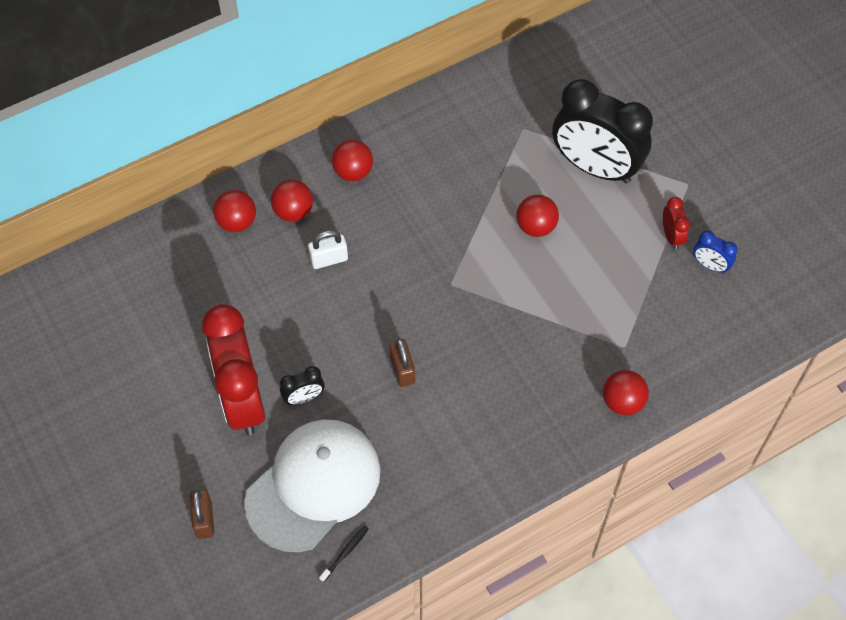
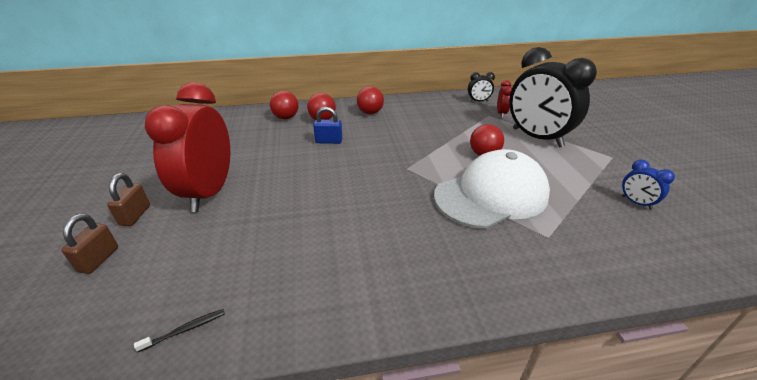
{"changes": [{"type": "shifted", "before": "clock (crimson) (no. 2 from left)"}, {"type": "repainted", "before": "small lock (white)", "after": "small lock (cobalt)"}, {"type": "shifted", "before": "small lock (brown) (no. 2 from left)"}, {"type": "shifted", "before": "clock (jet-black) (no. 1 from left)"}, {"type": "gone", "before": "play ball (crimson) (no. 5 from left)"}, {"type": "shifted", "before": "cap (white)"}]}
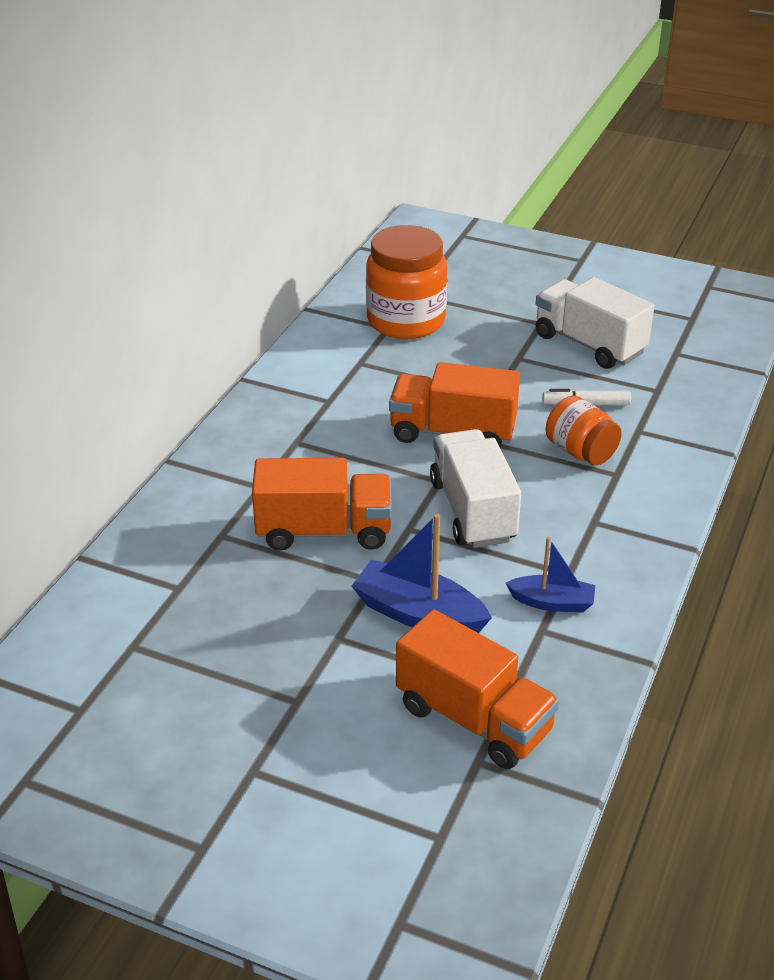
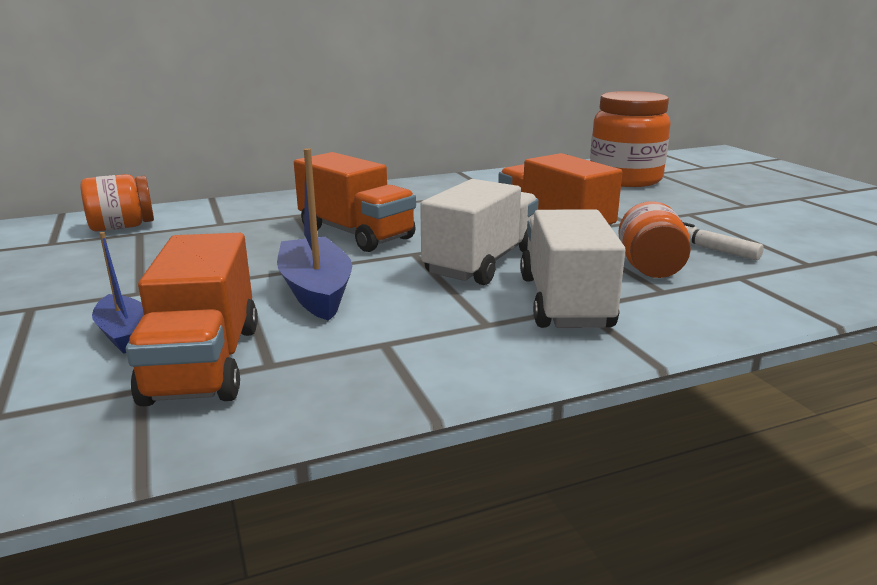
{"changes": [{"type": "shifted", "before": "truck (white) (no. 2 from left)"}, {"type": "shifted", "before": "toy boat (cobalt) (no. 2 from left in the first image)", "after": "toy boat (cobalt) (no. 1 from left)"}, {"type": "new", "after": "preserve jar (orange) (no. 1 from left)"}]}
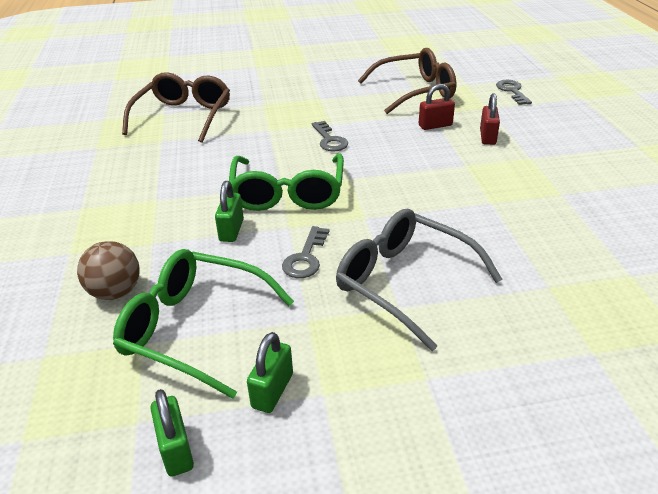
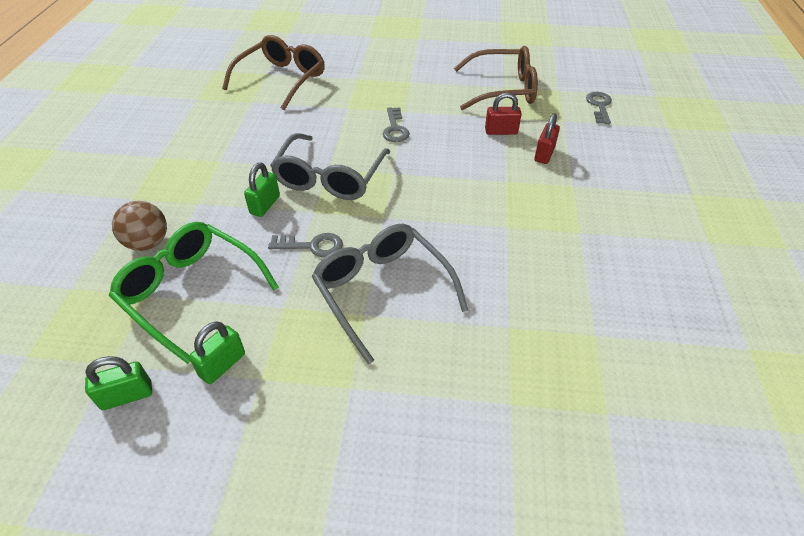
{"changes": [{"type": "repainted", "before": "spectacles (emerald) (no. 2 from left)", "after": "spectacles (grey) (no. 1 from left)"}, {"type": "rotated", "before": "key (grey) (no. 1 from left)", "turn": -120}, {"type": "rotated", "before": "small lock (emerald) (no. 1 from left)", "turn": 75}]}
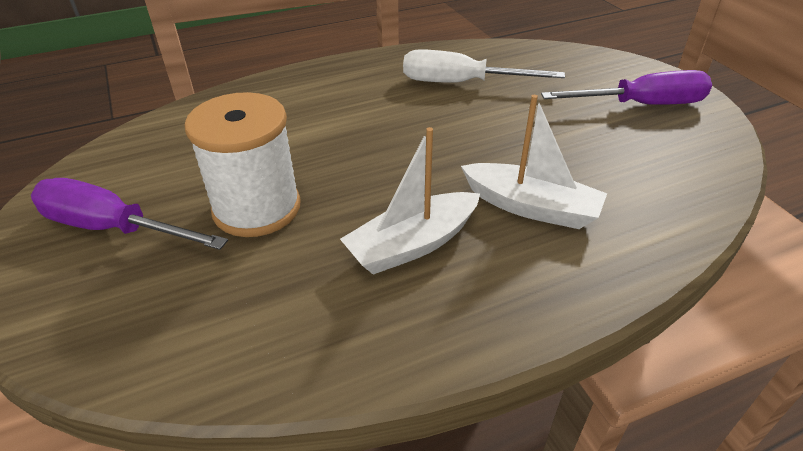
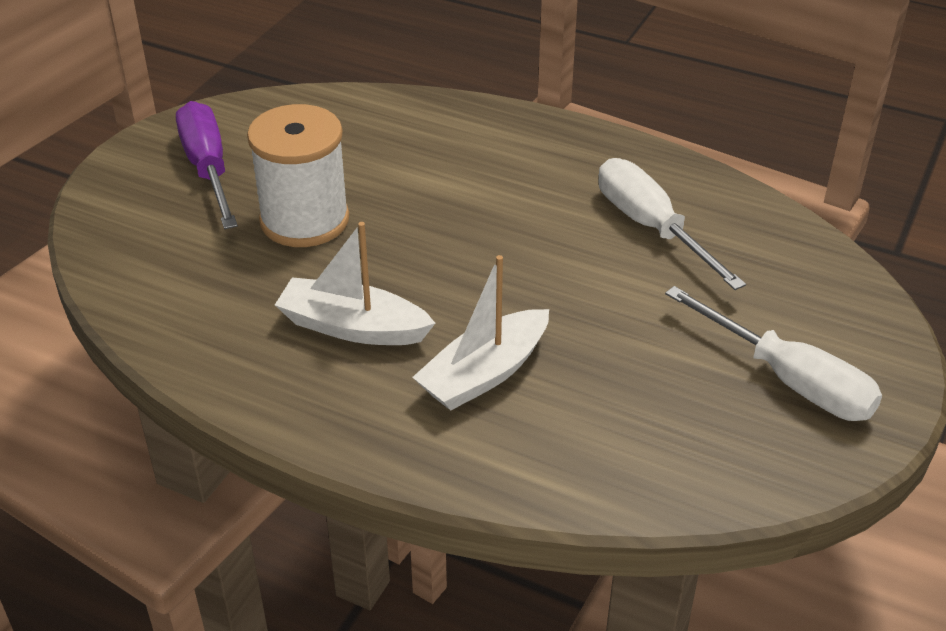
{"changes": [{"type": "repainted", "before": "flat screwdriver (violet) (no. 2 from left)", "after": "flat screwdriver (white) (no. 2 from left)"}, {"type": "rotated", "before": "toy boat (white) (no. 2 from left)", "turn": 60}]}
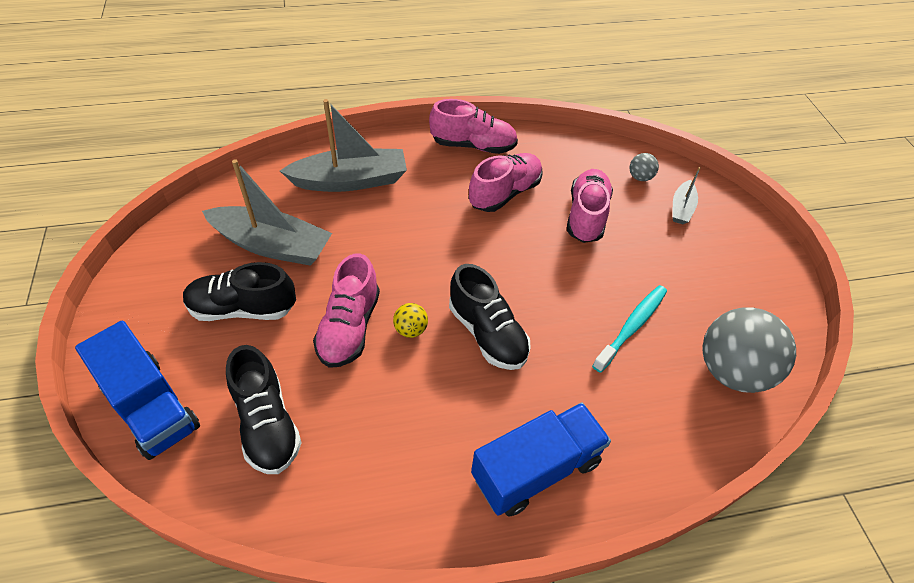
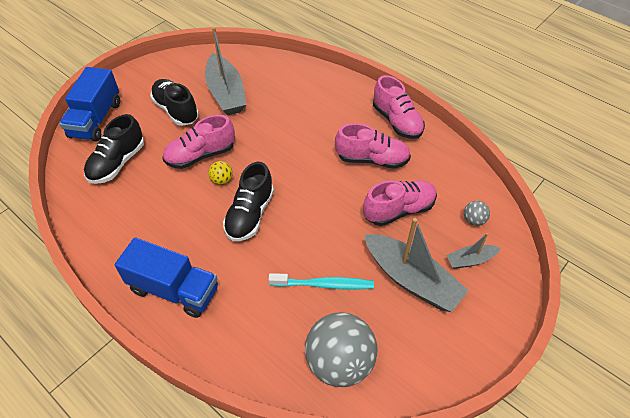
{"changes": [{"type": "shifted", "before": "toy boat (grey) (no. 2 from left)"}]}
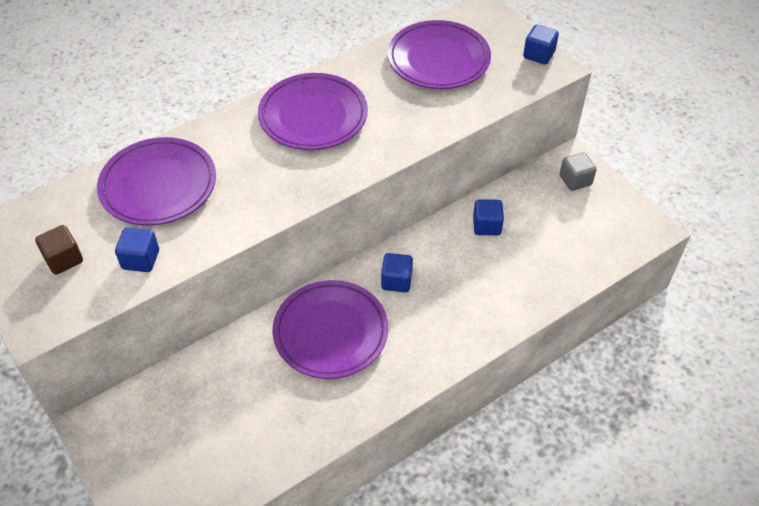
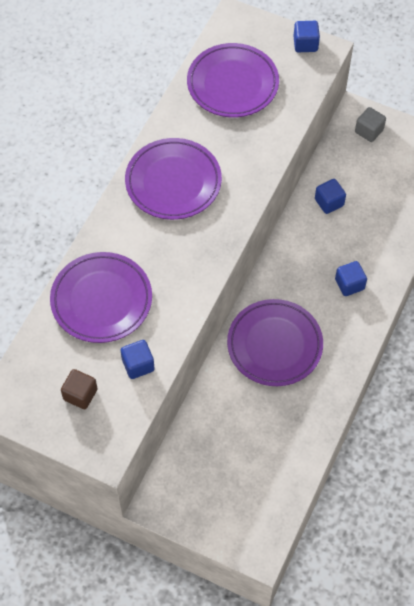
{"changes": [{"type": "shifted", "before": "block (cobalt) (no. 2 from left in the first image)", "after": "block (cobalt) (no. 4 from left)"}]}
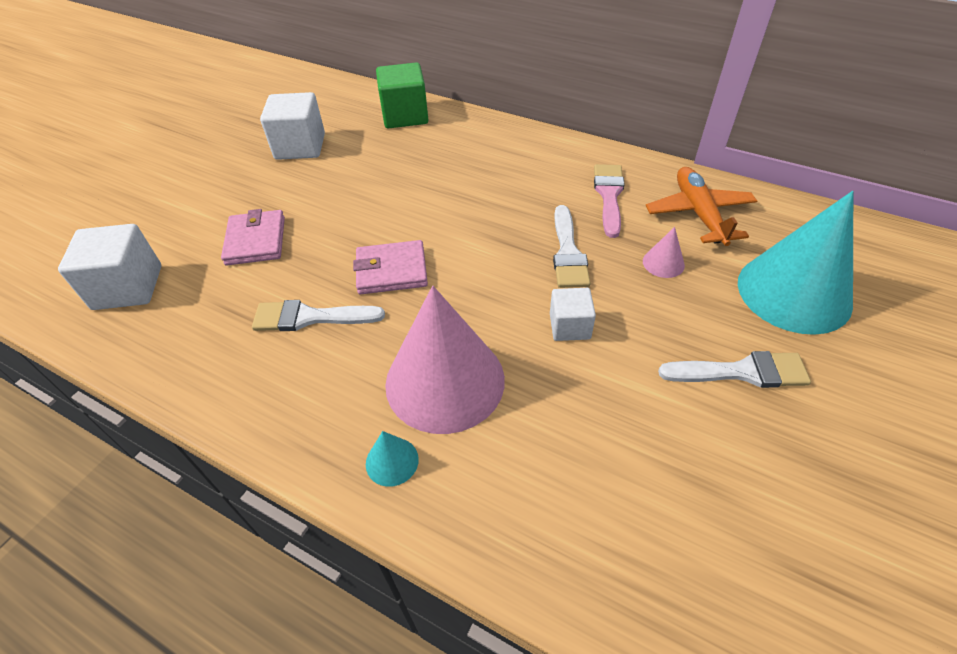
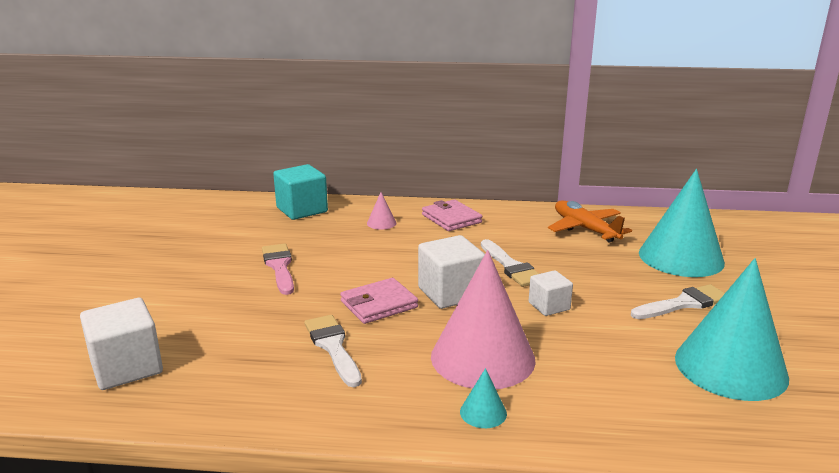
{"changes": [{"type": "repainted", "before": "block (emerald)", "after": "block (teal)"}, {"type": "shifted", "before": "block (white) (no. 2 from left)"}, {"type": "shifted", "before": "paint brush (pink)"}, {"type": "shifted", "before": "card wallet (pink) (no. 1 from left in the first image)", "after": "card wallet (pink) (no. 2 from left)"}, {"type": "shifted", "before": "cone (pink) (no. 2 from left in the first image)", "after": "cone (pink) (no. 1 from left)"}, {"type": "rotated", "before": "paint brush (white) (no. 1 from left)", "turn": 90}, {"type": "new", "after": "cone (teal) (no. 3 from left)"}]}
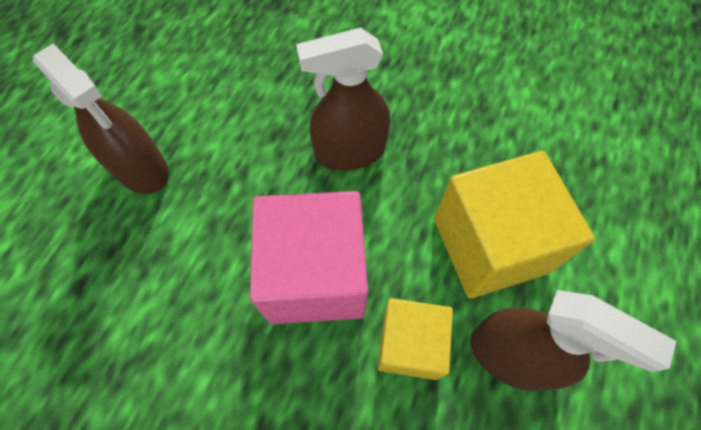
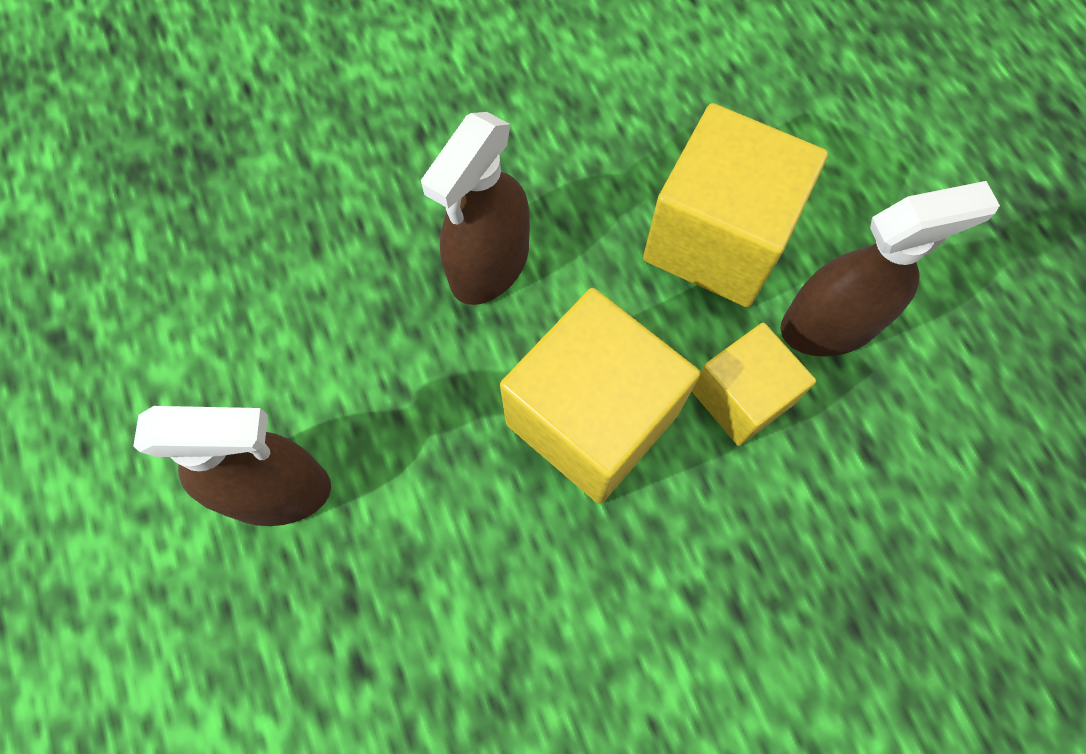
{"changes": [{"type": "repainted", "before": "block (pink)", "after": "block (bright yellow) (no. 1 from left)"}]}
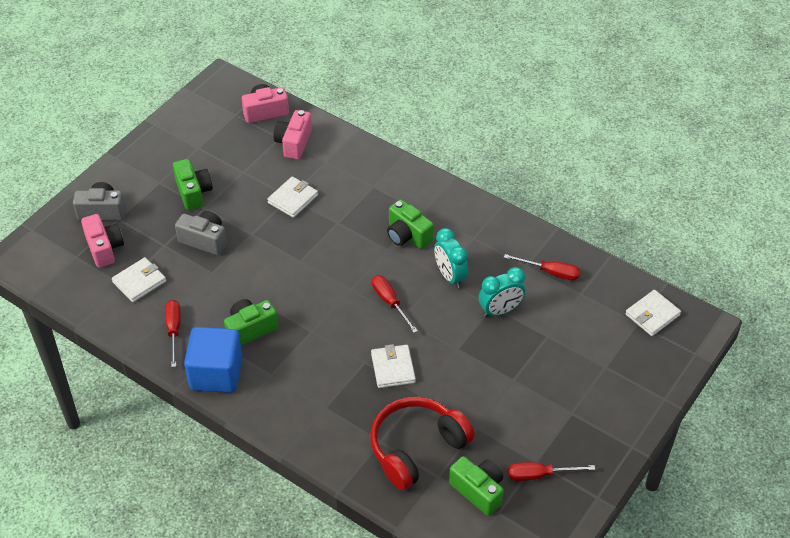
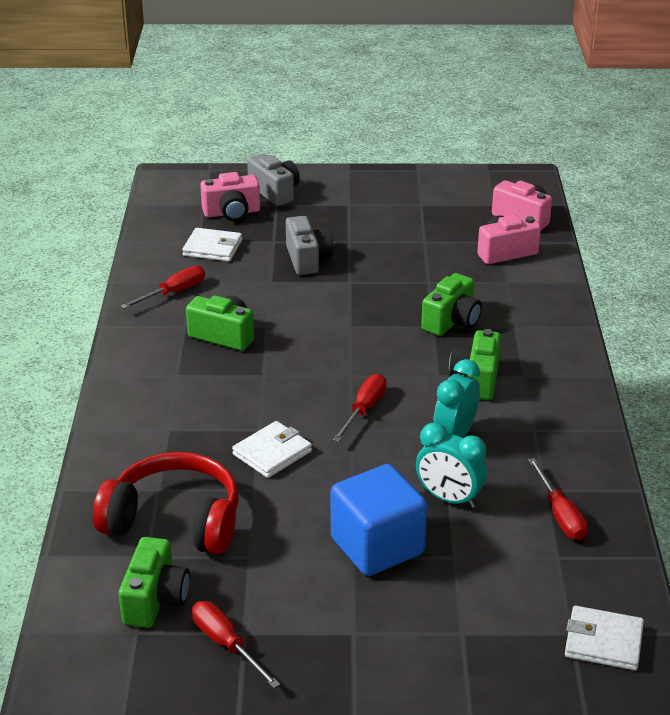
{"changes": [{"type": "shifted", "before": "camera (emerald) (no. 1 from left in the first image)", "after": "camera (emerald) (no. 3 from left)"}, {"type": "gone", "before": "card wallet (white) (no. 2 from left)"}, {"type": "rotated", "before": "camera (pink) (no. 1 from left)", "turn": 45}, {"type": "shifted", "before": "block (cobalt)"}]}
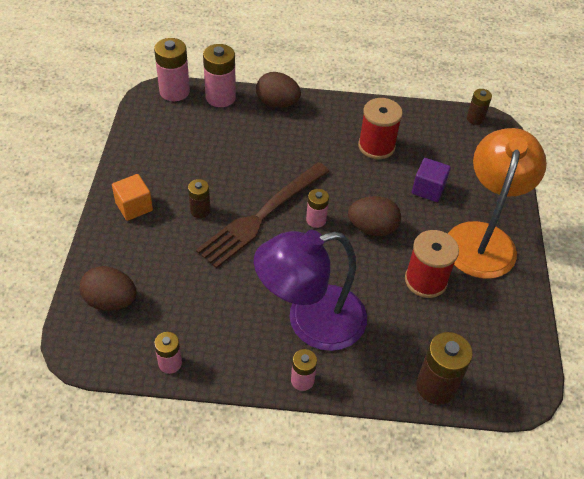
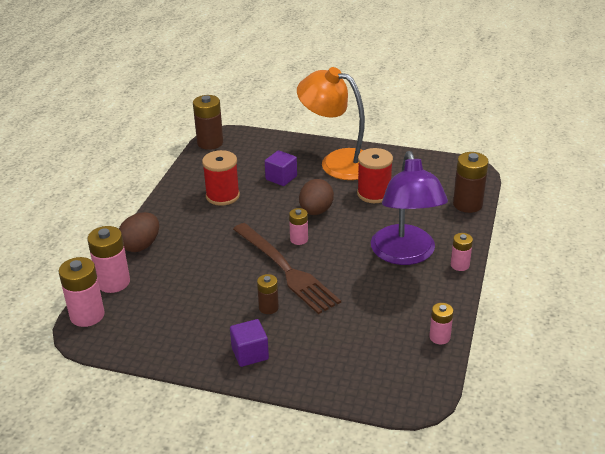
{"changes": [{"type": "scaled", "before": "battery (brown) (no. 3 from left in the first image)", "scale": 1.71}, {"type": "repainted", "before": "block (orange)", "after": "block (violet) (no. 1 from left)"}, {"type": "gone", "before": "toy egg (brown) (no. 1 from left)"}]}
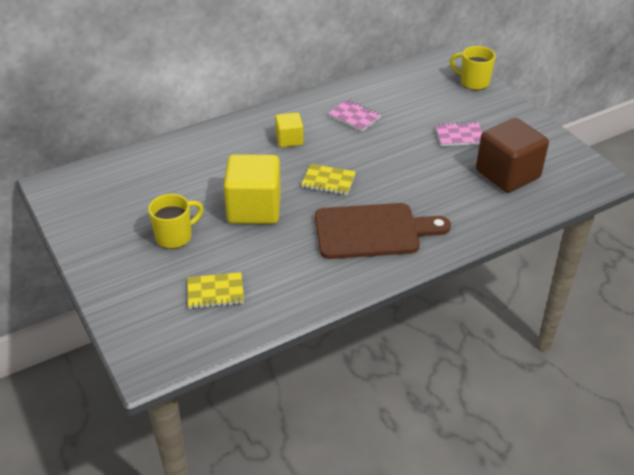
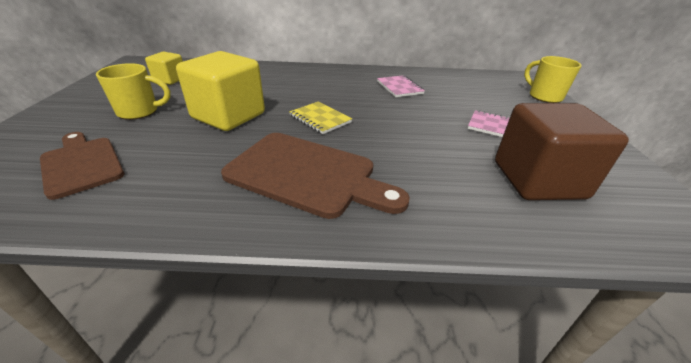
{"changes": [{"type": "shifted", "before": "block (bright yellow) (no. 2 from left in the first image)", "after": "block (bright yellow) (no. 1 from left)"}, {"type": "swapped", "before": "exercise book (bright yellow) (no. 1 from left)", "after": "bread board (brown) (no. 1 from left)"}]}
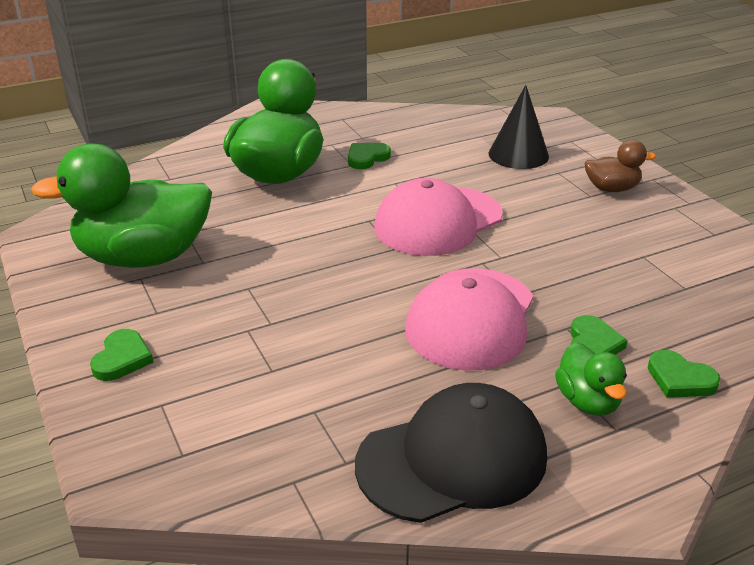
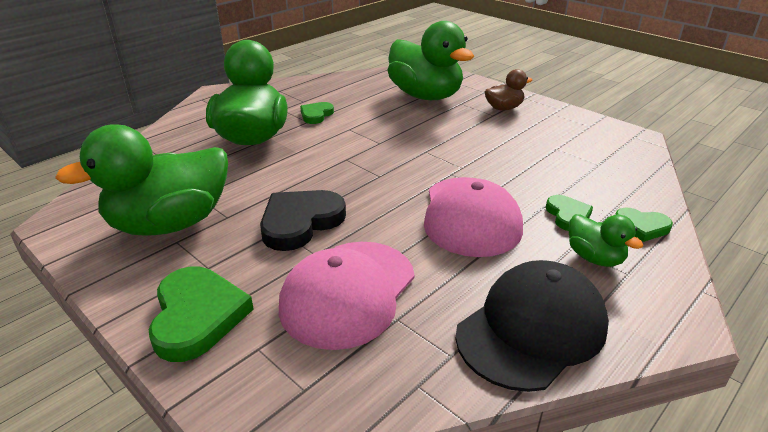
{"changes": [{"type": "swapped", "before": "cone (jet-black)", "after": "duck (emerald) (no. 3 from left)"}, {"type": "shifted", "before": "cap (pink) (no. 1 from left)"}, {"type": "scaled", "before": "heart (emerald) (no. 1 from left)", "scale": 1.77}, {"type": "new", "after": "heart (jet-black)"}]}
